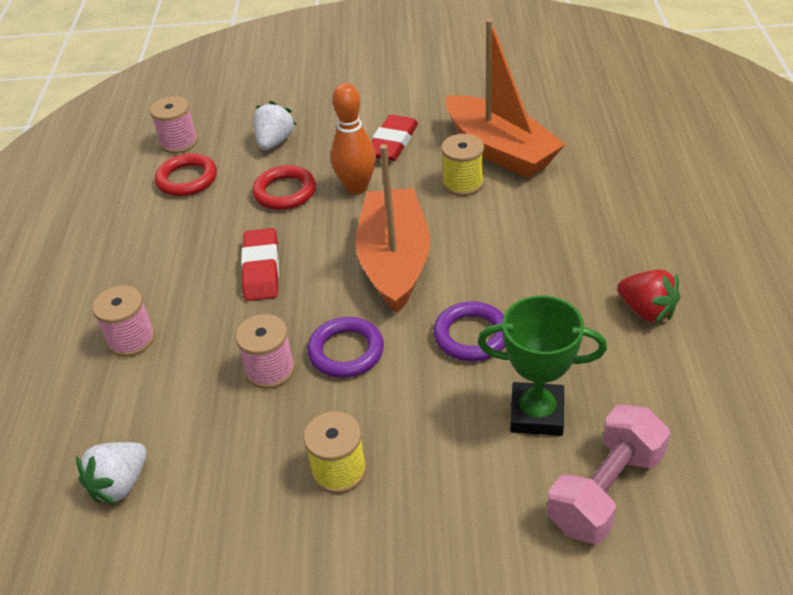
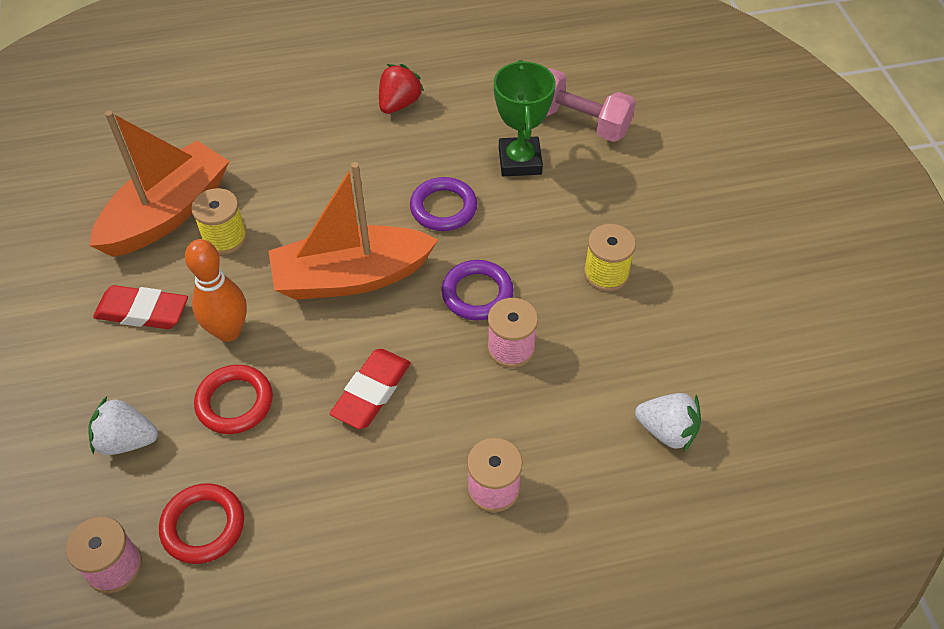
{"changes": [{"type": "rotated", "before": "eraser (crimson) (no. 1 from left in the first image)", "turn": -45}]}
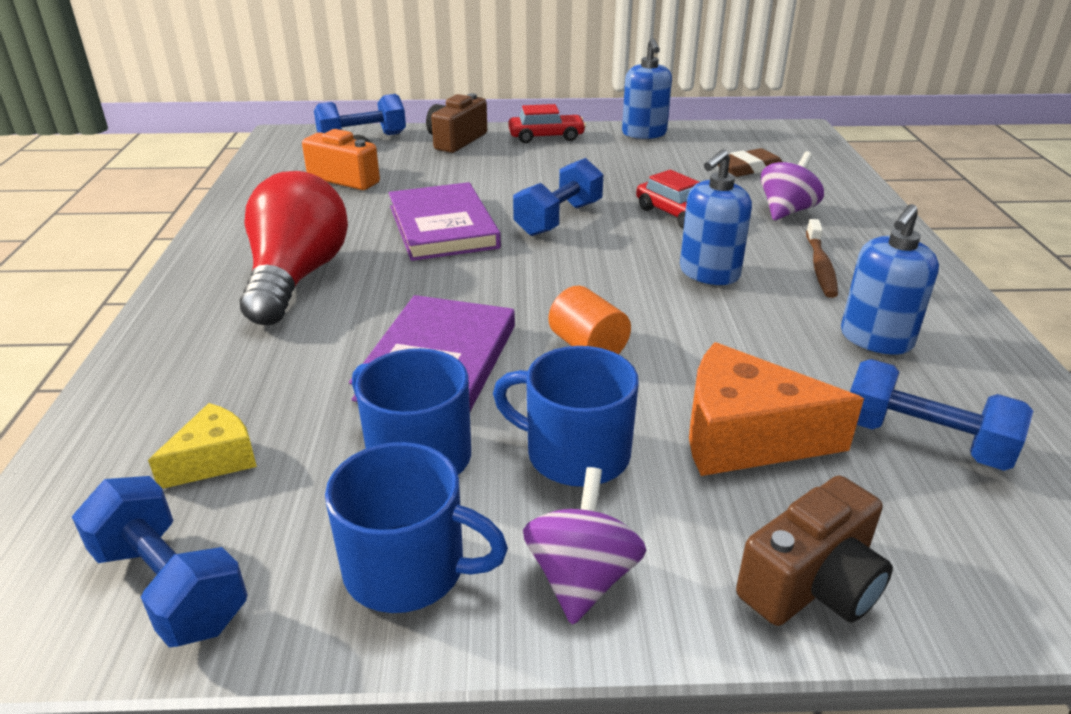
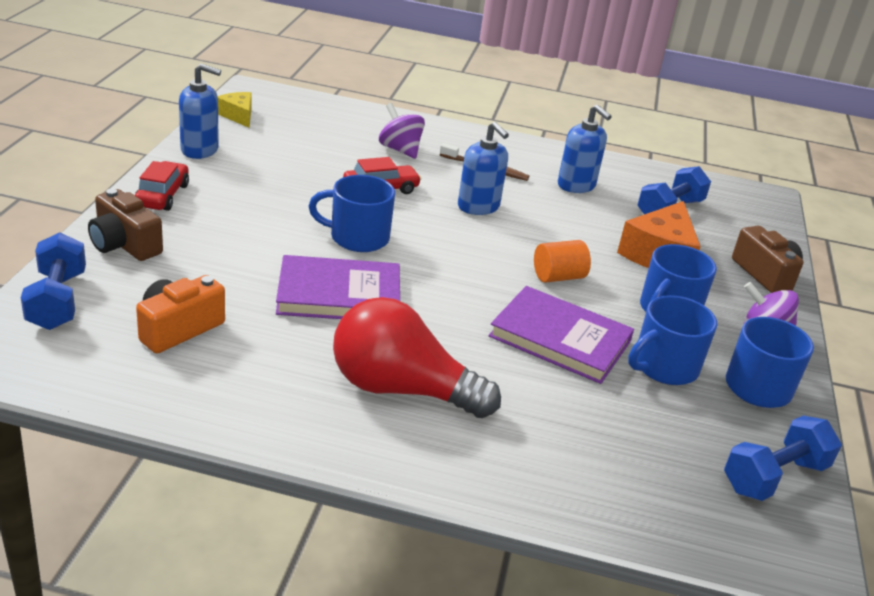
{"changes": [{"type": "gone", "before": "eraser (brown)"}, {"type": "swapped", "before": "dumbbell (cobalt) (no. 3 from left)", "after": "tea mug (cobalt) (no. 1 from left)"}, {"type": "shifted", "before": "cheese (bright yellow)"}]}
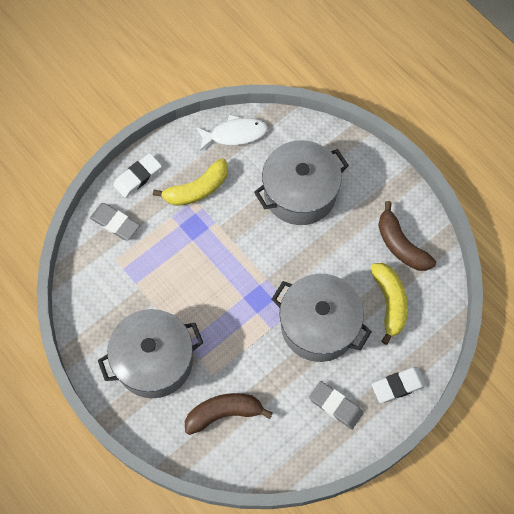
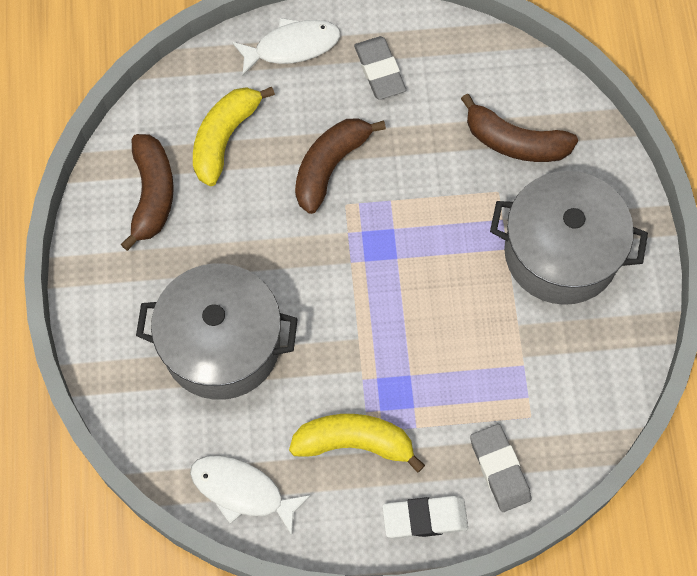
{"changes": [{"type": "swapped", "before": "cooking pot (grey) (no. 3 from left)", "after": "toy banana (brown) (no. 2 from left)"}, {"type": "swapped", "before": "eraser (white) (no. 2 from left)", "after": "fish (white) (no. 2 from left)"}]}
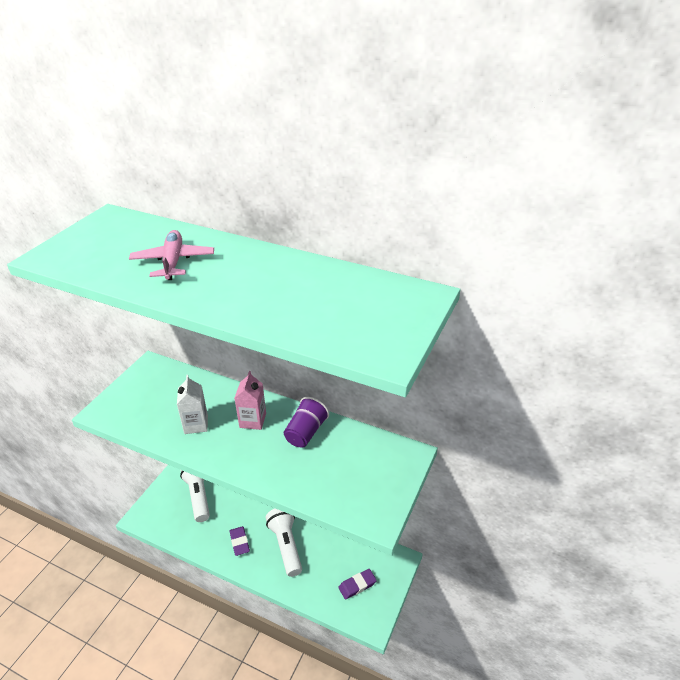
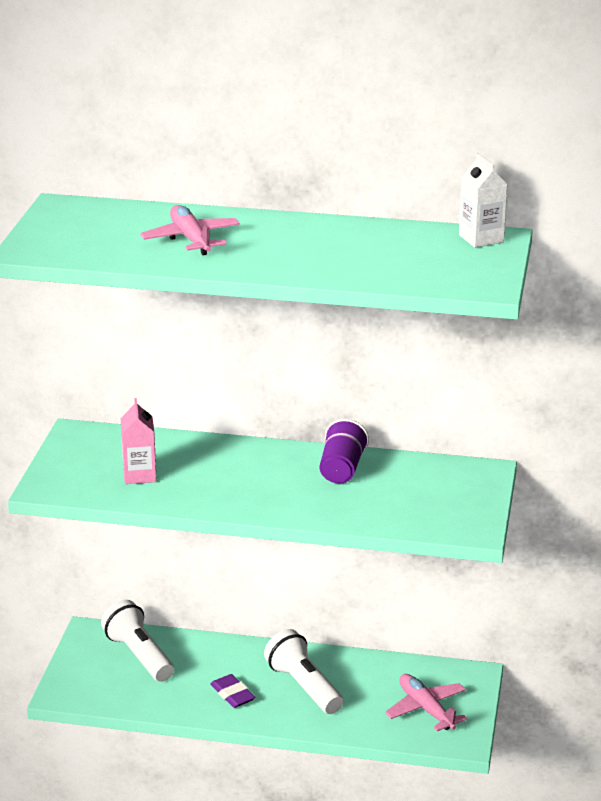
{"changes": [{"type": "shifted", "before": "milk carton (pink)"}, {"type": "shifted", "before": "milk carton (white)"}, {"type": "swapped", "before": "eraser (violet) (no. 2 from left)", "after": "plane (pink) (no. 2 from left)"}]}
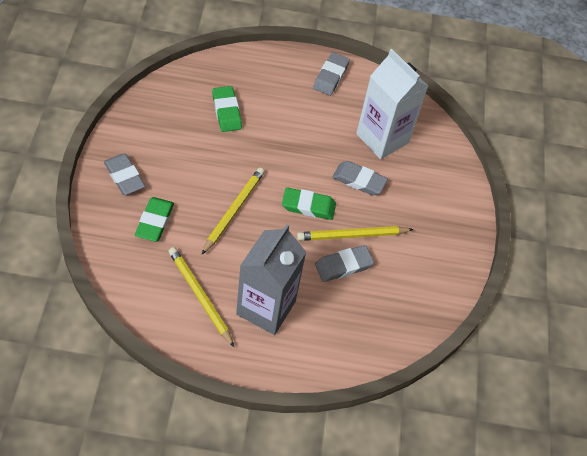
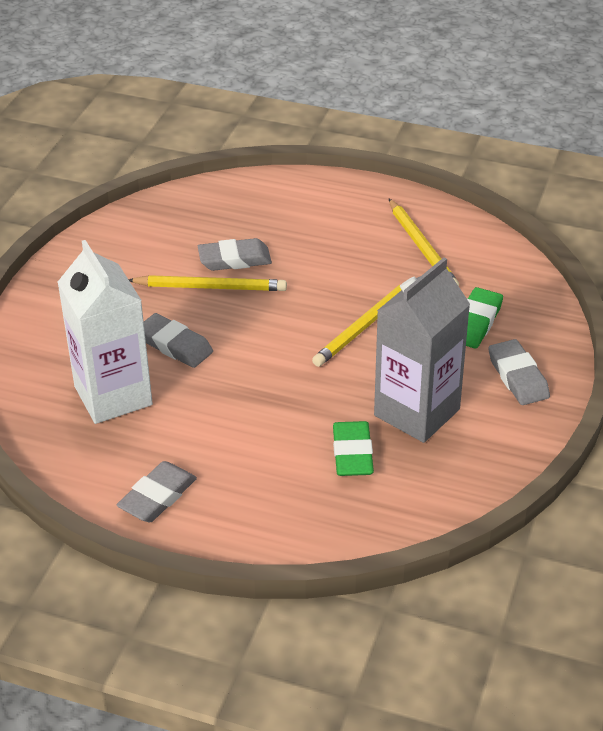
{"changes": [{"type": "gone", "before": "eraser (emerald) (no. 3 from left)"}, {"type": "shifted", "before": "milk carton (grey)"}]}
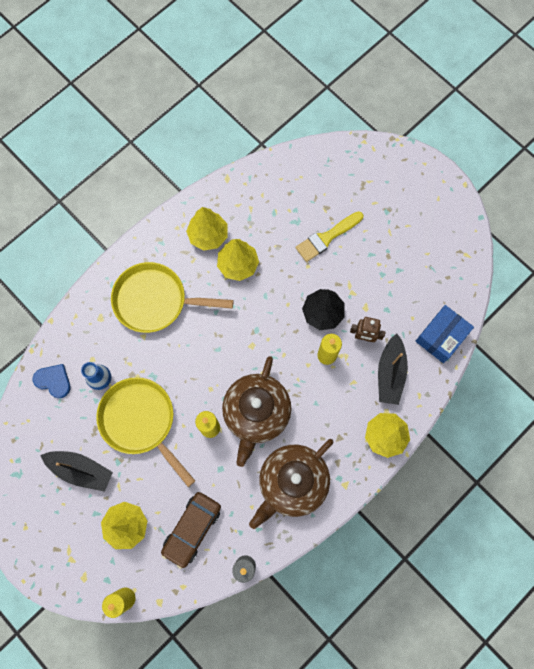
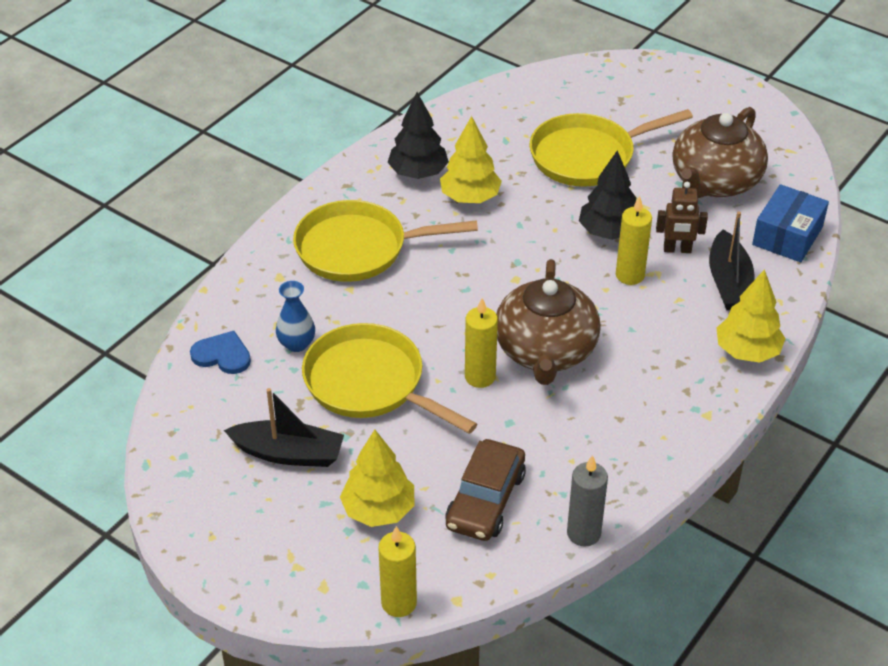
{"changes": [{"type": "repainted", "before": "tree (bright yellow) (no. 2 from left)", "after": "tree (jet-black) (no. 1 from left)"}, {"type": "swapped", "before": "paint brush (bright yellow)", "after": "skillet (bright yellow) (no. 3 from left)"}, {"type": "shifted", "before": "tea pot (brown) (no. 2 from left)"}]}
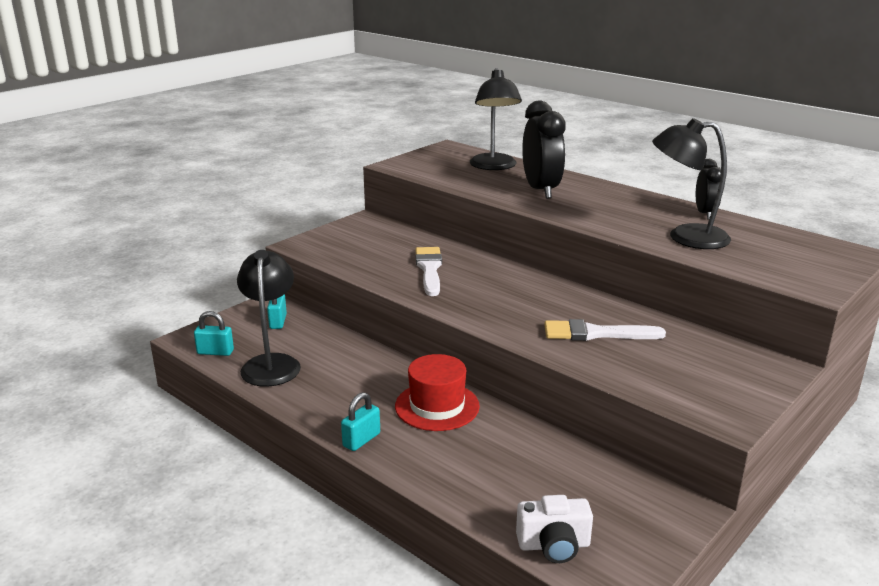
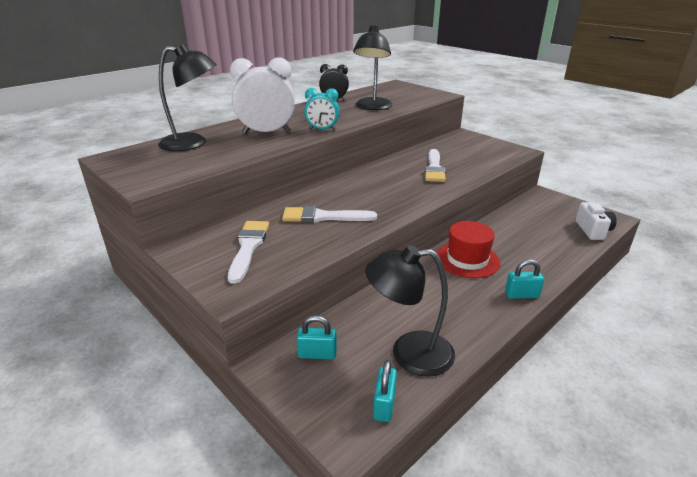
{"changes": [{"type": "repainted", "before": "clock (jet-black) (no. 1 from left)", "after": "clock (white)"}, {"type": "rotated", "before": "small lock (teal) (no. 3 from left)", "turn": -45}, {"type": "new", "after": "clock (teal)"}, {"type": "new", "after": "paint brush (white) (no. 1 from left)"}]}
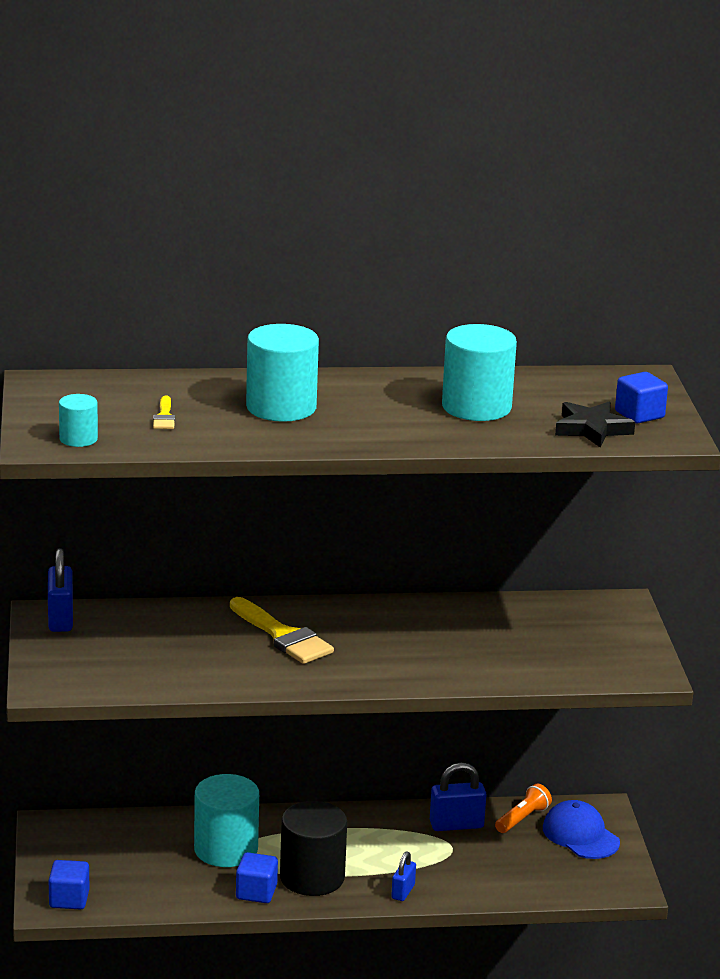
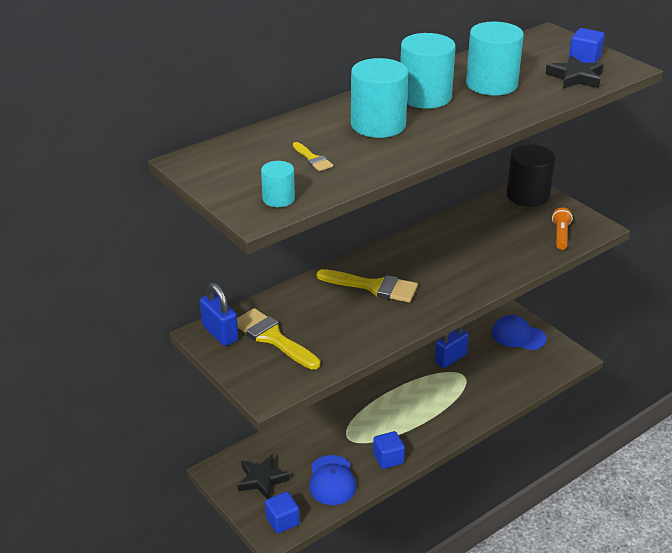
{"changes": [{"type": "shifted", "before": "solid cylinder (teal) (no. 2 from left in the first image)", "after": "solid cylinder (teal) (no. 3 from left)"}, {"type": "shifted", "before": "pocket torch (orange)"}, {"type": "shifted", "before": "solid cylinder (jet-black)"}, {"type": "gone", "before": "small lock (cobalt) (no. 2 from left)"}, {"type": "new", "after": "paint brush (bright yellow) (no. 1 from left)"}, {"type": "new", "after": "star shape (jet-black) (no. 1 from left)"}, {"type": "new", "after": "cap (cobalt) (no. 1 from left)"}]}
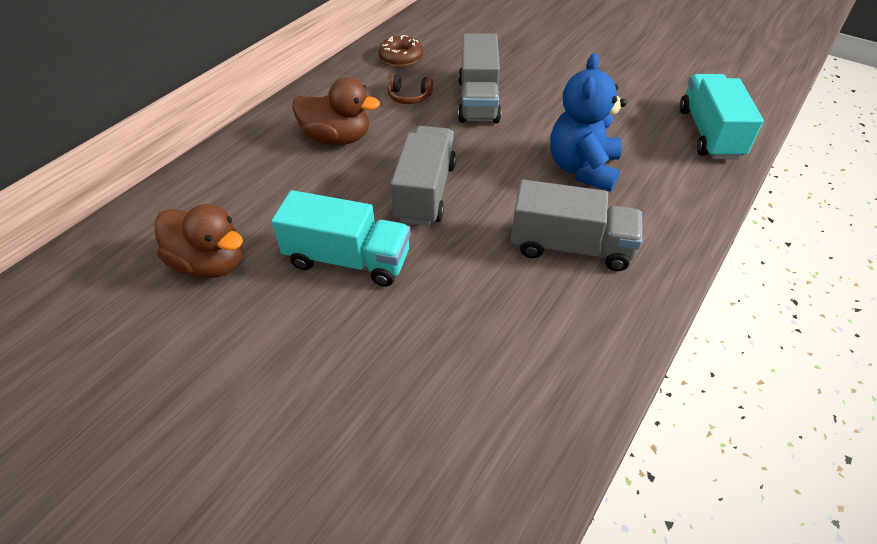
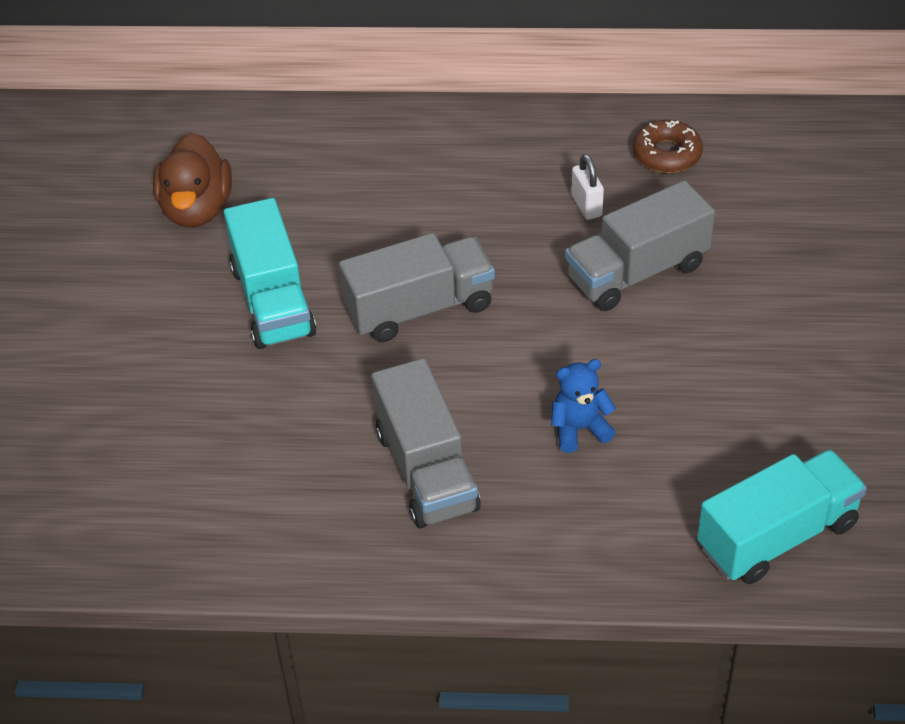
{"changes": [{"type": "scaled", "before": "teddy bear (cobalt)", "scale": 0.55}, {"type": "swapped", "before": "over-ear headphones (brown)", "after": "small lock (white)"}, {"type": "gone", "before": "duck (brown) (no. 2 from left)"}]}
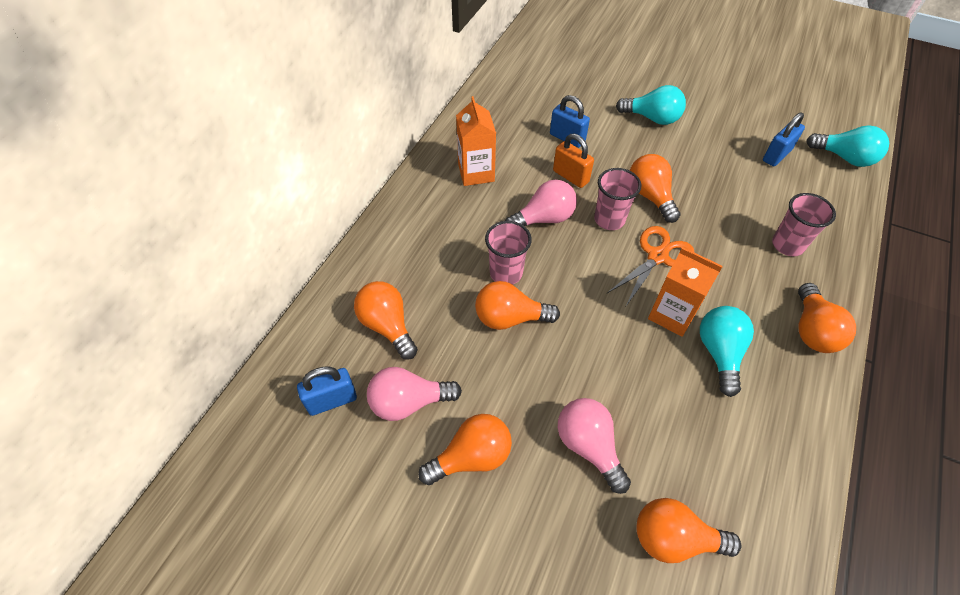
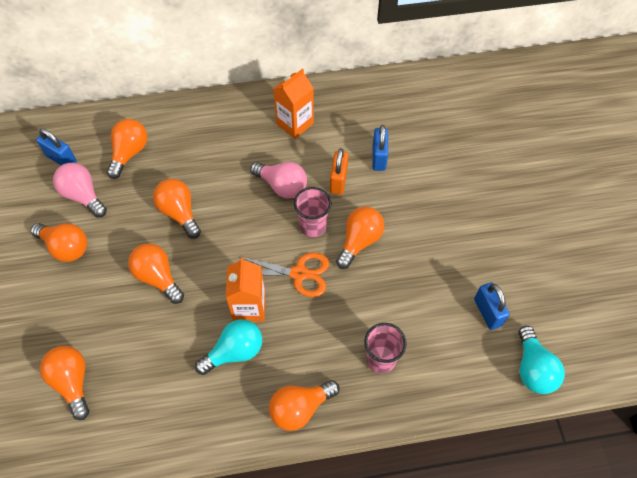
{"changes": [{"type": "gone", "before": "lightbulb (teal) (no. 1 from left)"}, {"type": "rotated", "before": "small lock (cobalt) (no. 3 from left)", "turn": 60}, {"type": "gone", "before": "beaker (pink) (no. 1 from left)"}, {"type": "gone", "before": "lightbulb (pink) (no. 3 from left)"}, {"type": "new", "after": "lightbulb (orange) (no. 4 from left)"}]}
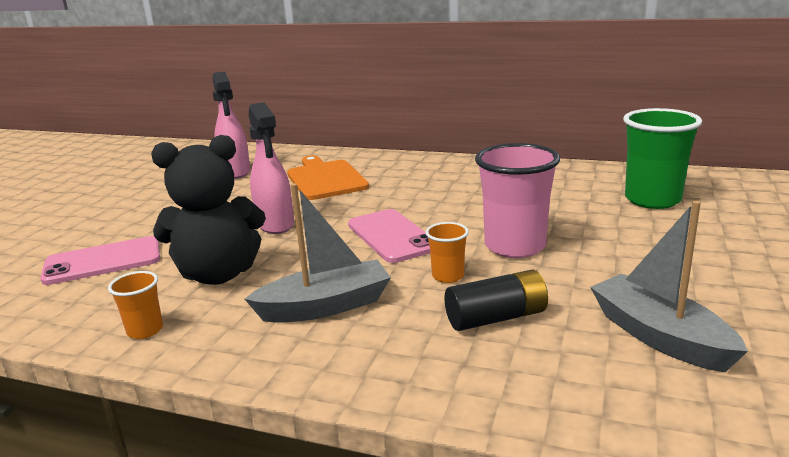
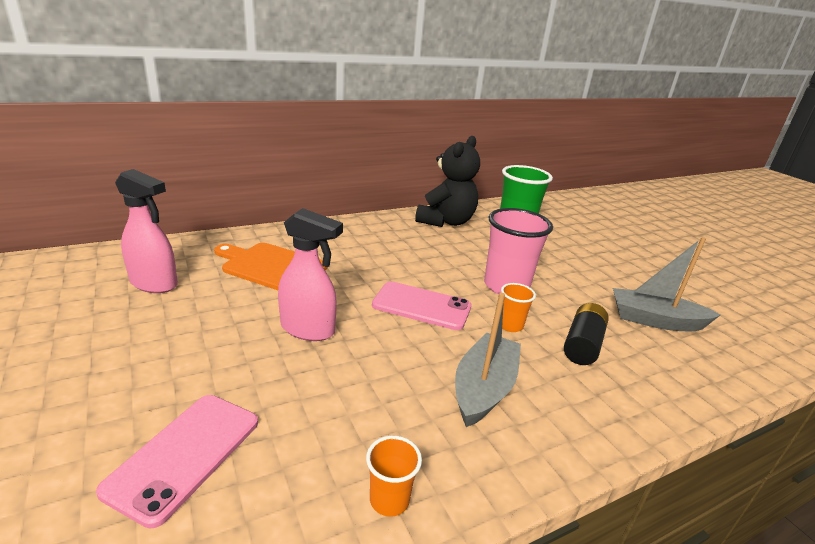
{"changes": [{"type": "shifted", "before": "teddy bear (jet-black)"}]}
